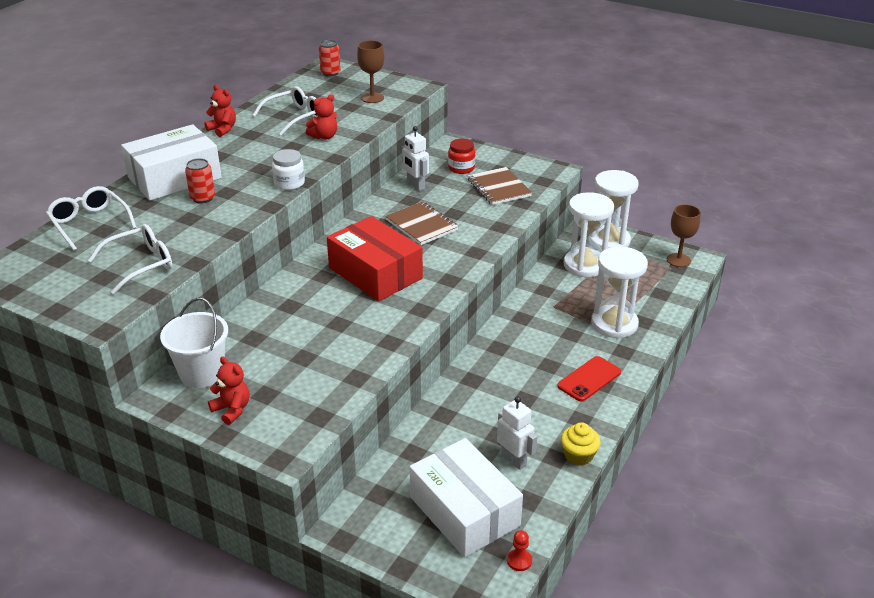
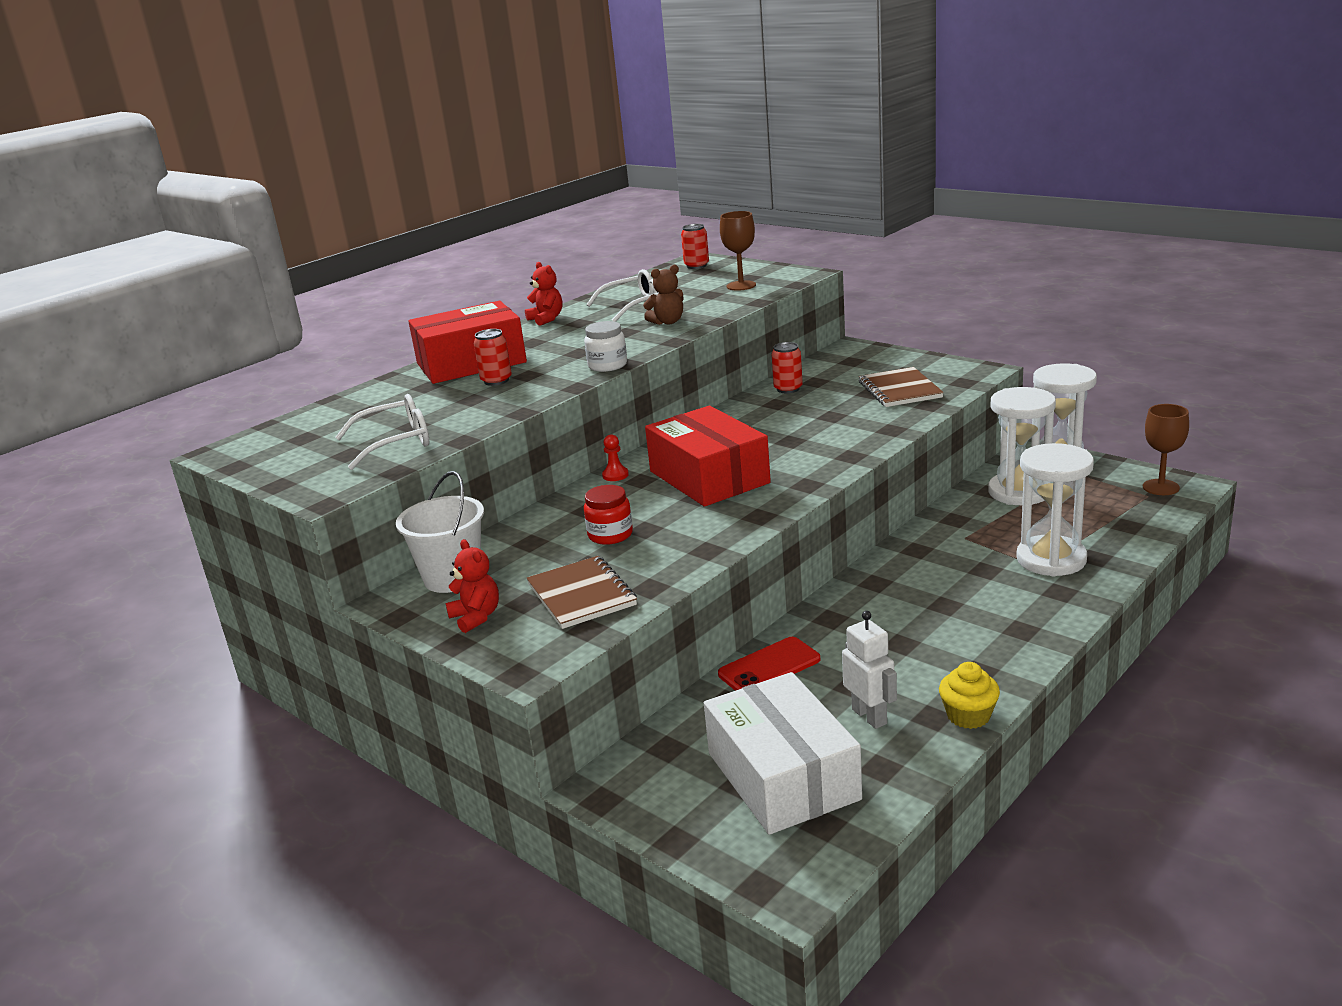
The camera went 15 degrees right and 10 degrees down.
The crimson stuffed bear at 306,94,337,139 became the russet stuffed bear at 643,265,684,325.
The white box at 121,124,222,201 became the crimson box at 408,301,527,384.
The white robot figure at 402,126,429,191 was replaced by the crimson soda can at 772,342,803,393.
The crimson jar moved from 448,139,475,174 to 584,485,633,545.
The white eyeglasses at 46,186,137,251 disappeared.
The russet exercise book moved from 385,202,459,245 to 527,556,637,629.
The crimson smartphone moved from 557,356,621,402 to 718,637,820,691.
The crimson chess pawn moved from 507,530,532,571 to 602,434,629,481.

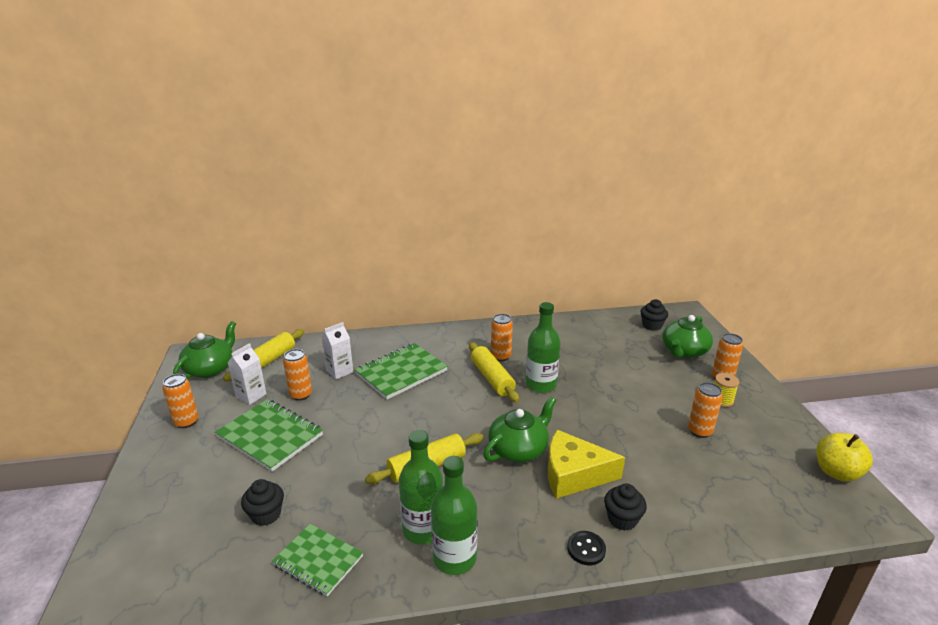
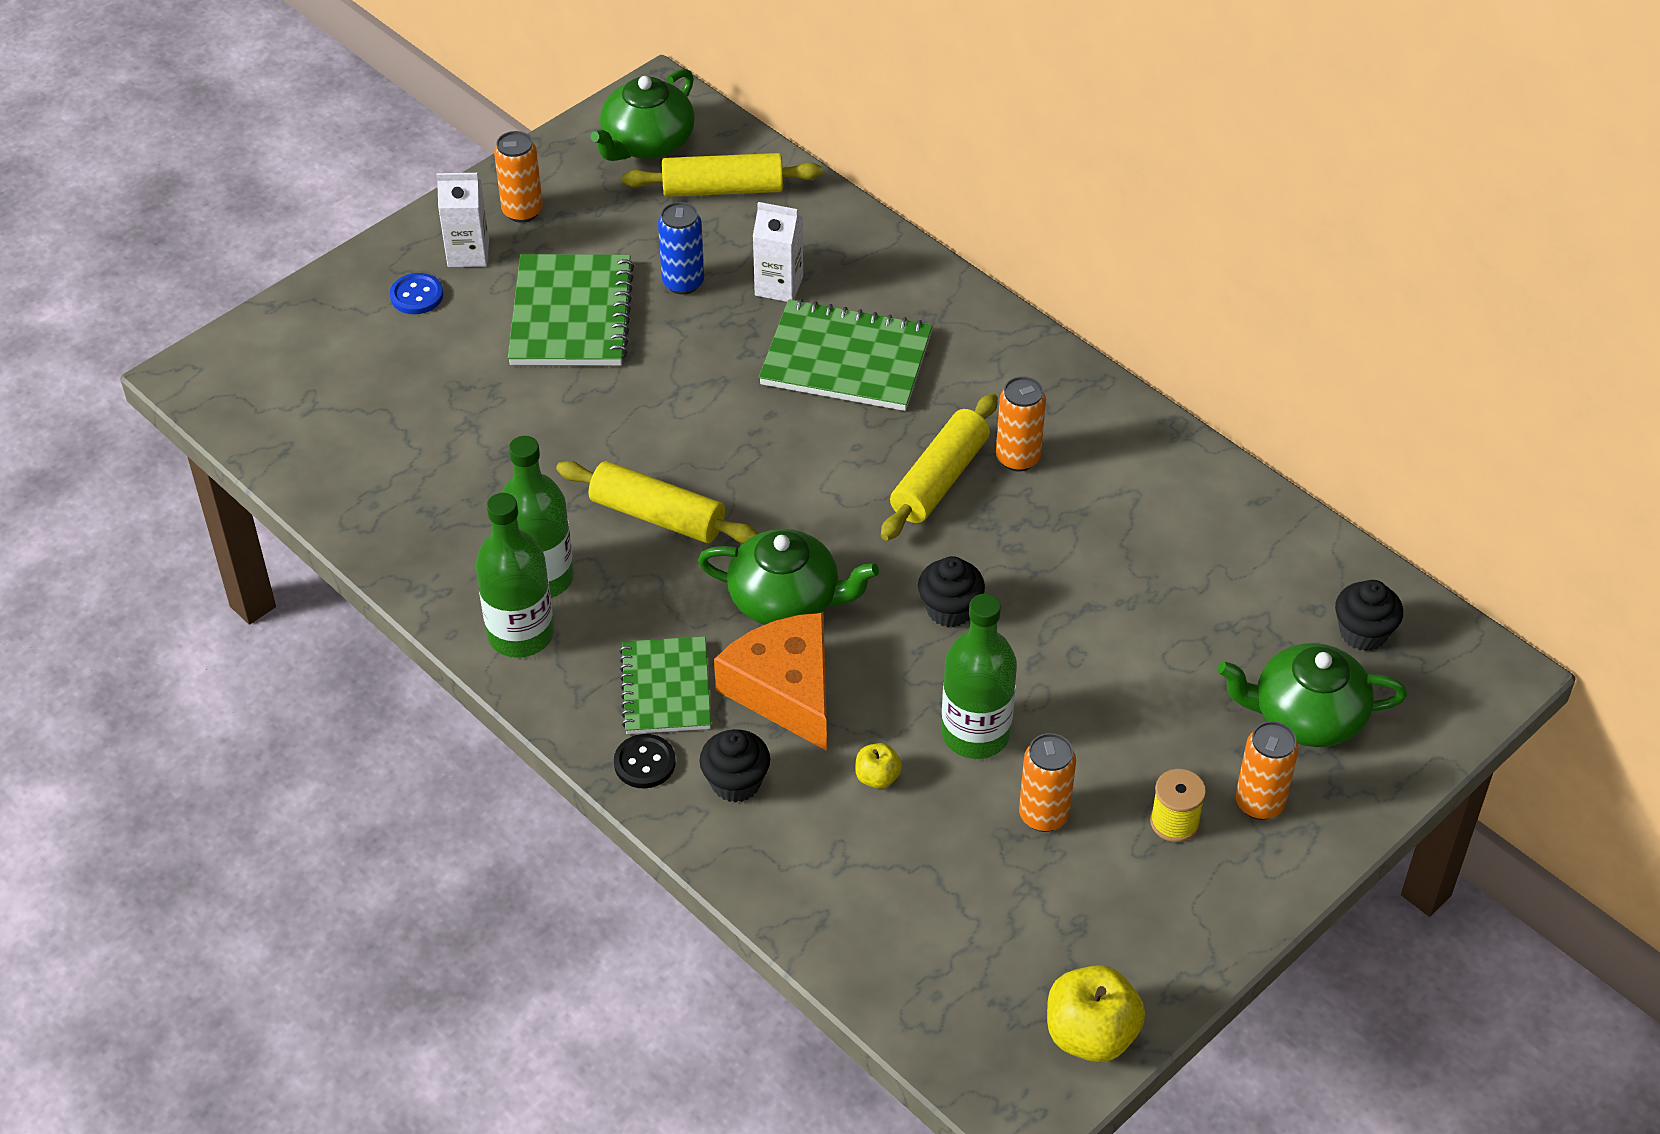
The camera went 55 degrees right and 20 degrees up.
The leaf-green bottle moved from 526,302,561,393 to 941,594,1017,759.
The leaf-green china teapot at 173,321,236,379 turned 135 degrees clockwise.
The white juice carton moved from 227,343,266,405 to 436,173,489,267.
The bright orange soda can at 283,349,312,401 became the cobalt soda can at 658,202,704,295.
The bright yellow cheese wedge at 548,430,625,499 became the bright orange cheese wedge at 714,613,827,751.
The jet-black muffin moved from 241,479,284,526 to 918,556,985,627.
The leaf-green exercise book moved from 272,524,363,596 to 619,636,711,734.
The cobalt sewing button at 390,273,443,314 appeared.
The bright yellow apple at 855,743,902,789 appeared.

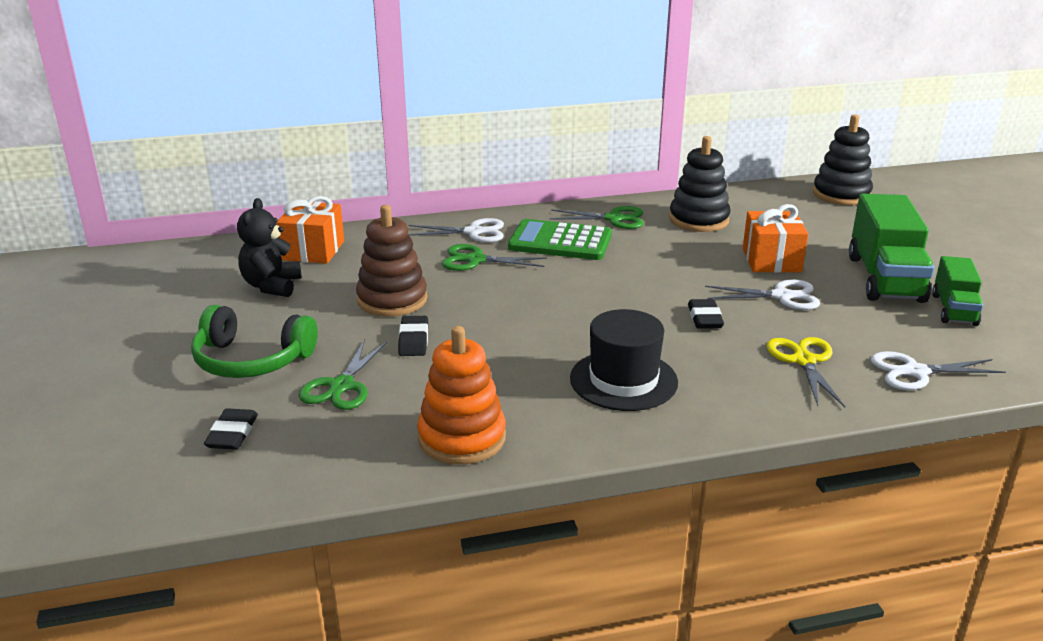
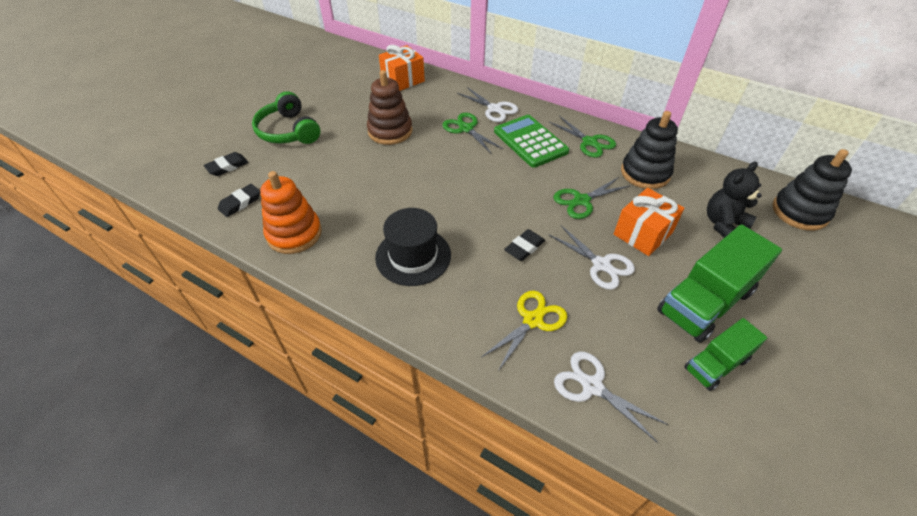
The camera went 45 degrees right and 20 degrees up.
The jet-black stuffed bear moved from 237,198,301,297 to 707,161,762,238.
The jet-black gum eraser moved from 398,316,428,356 to 218,184,260,217.
The leaf-green scissors moved from 299,339,388,410 to 553,177,631,219.

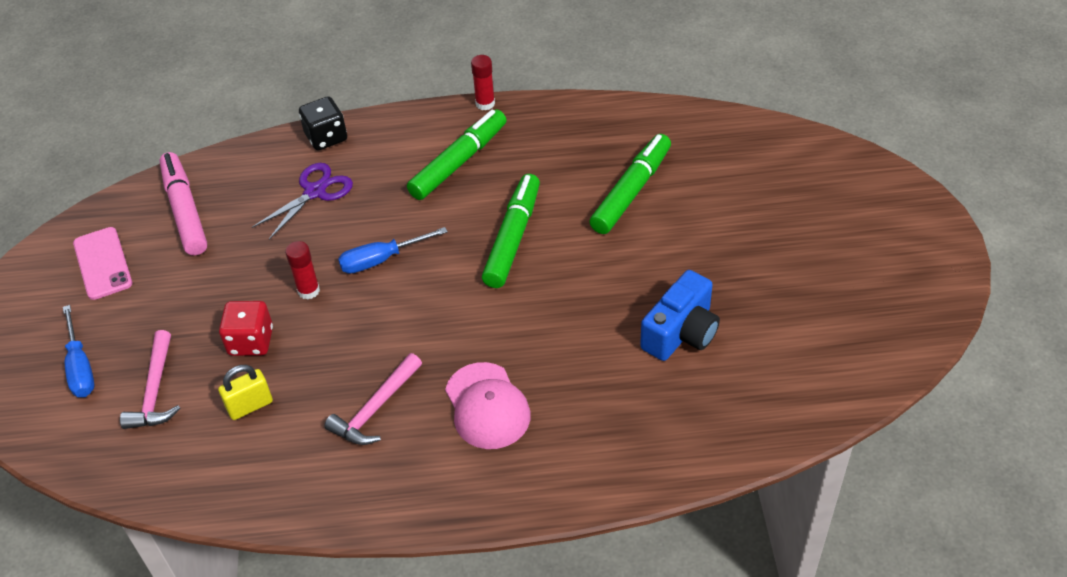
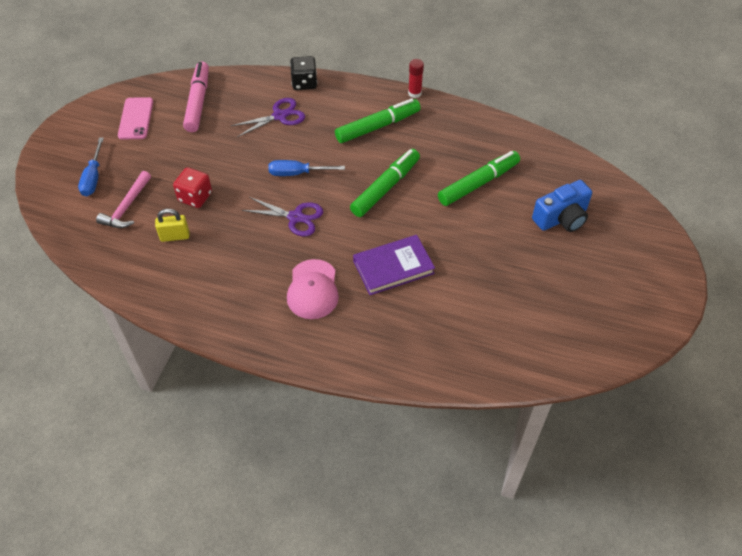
The camera went 20 degrees right and 5 degrees up.
The crimson glue at 285,241,320,300 disappeared.
The cobalt photo camera moved from 640,270,720,361 to 532,180,592,232.
The pink claw hammer at 324,353,422,445 disappeared.
The royal purple scissors at 242,197,323,236 appeared.
The royal purple hardcover at 353,235,435,295 appeared.

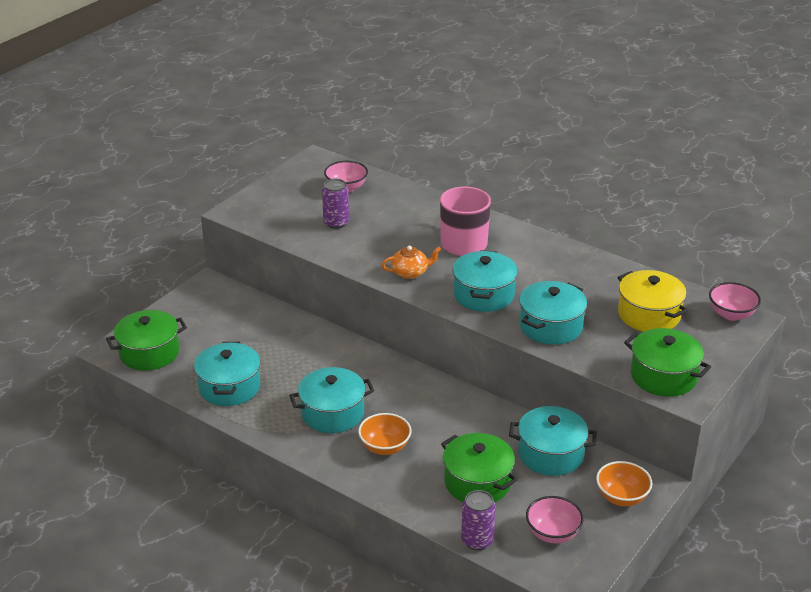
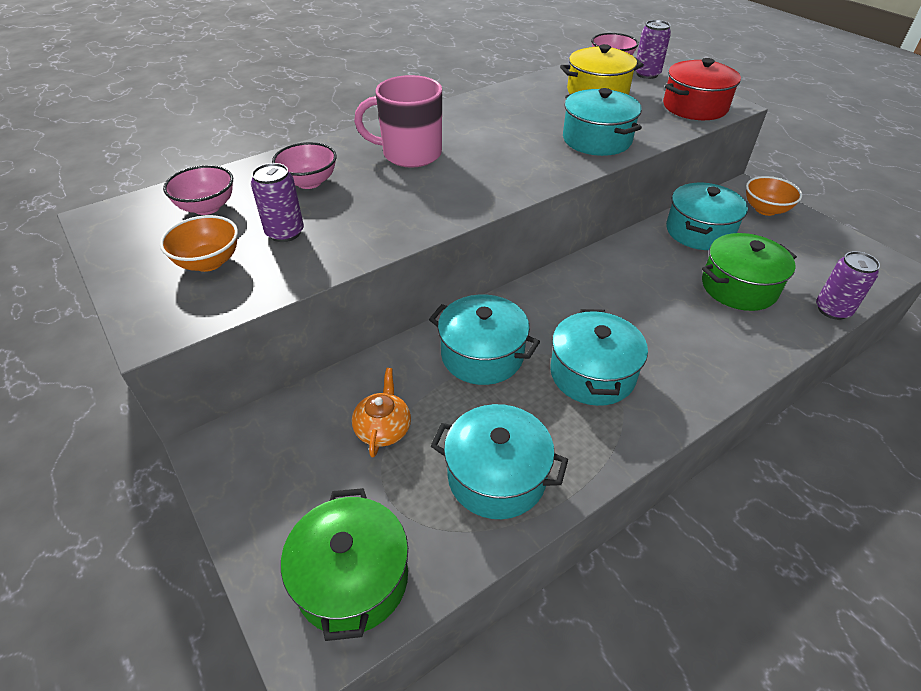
The camera went 70 degrees left and 10 degrees up.
The bright orange china teapot moved from 381,246,441,279 to 352,368,411,457.
The aqua stockpot moved from 452,250,518,312 to 429,295,540,385.
The leaf-green stockpot at 624,328,711,397 became the crimson stockpot at 663,58,741,120.
The bright orange serving bowl moved from 358,413,411,455 to 160,215,238,272.
The pink serving bowl moved from 526,496,584,543 to 272,142,337,189.
The royal purple soda can at 635,20,671,79 appeared.

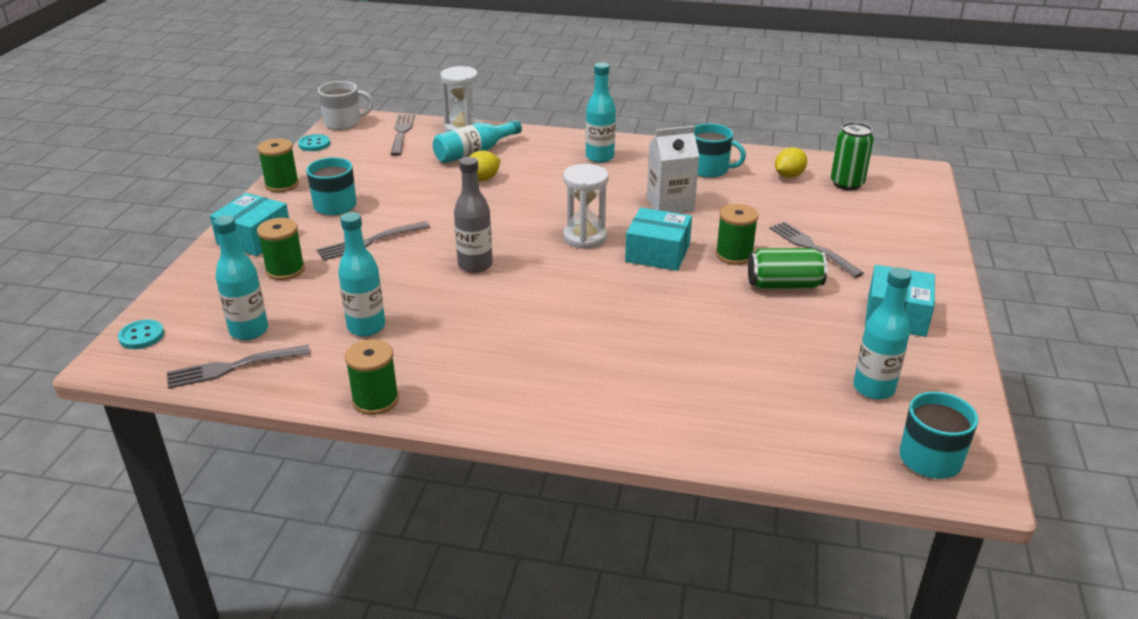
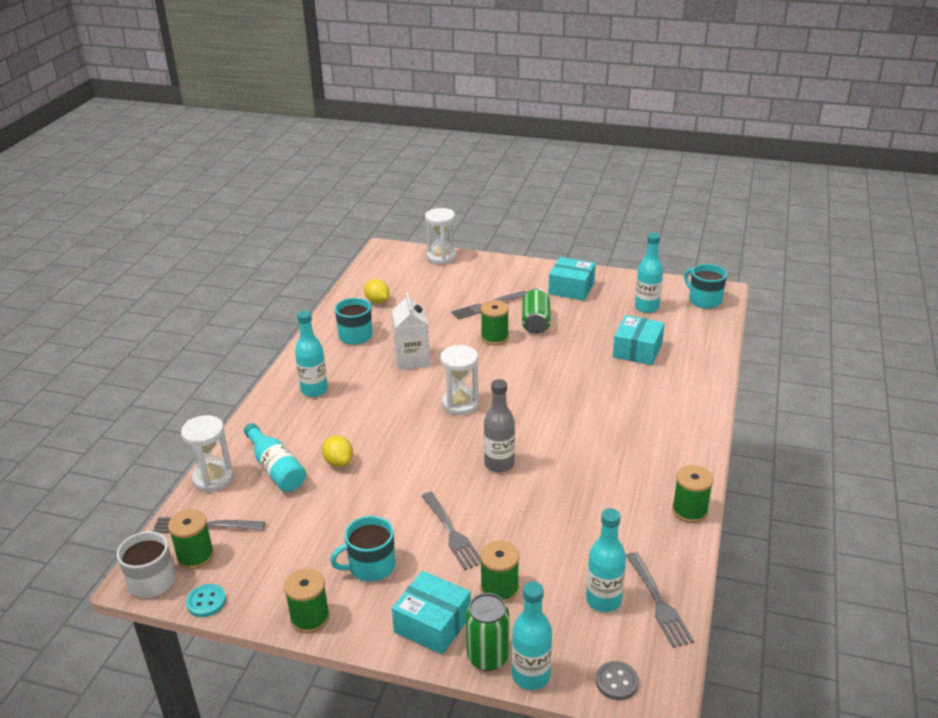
The camera went 85 degrees left and 0 degrees up.
The leaf-green soda can moved from 831,122,874,190 to 466,593,509,671.
The aqua box moved from 625,208,692,271 to 613,315,665,365.
The aqua bottle moved from 338,212,385,337 to 512,581,552,690.
The aqua sewing button at 118,320,164,349 became the gray sewing button at 596,661,639,700.
The white sand timer at 425,208,456,265 appeared.
The leaf-green reel of thread at 168,509,214,570 appeared.

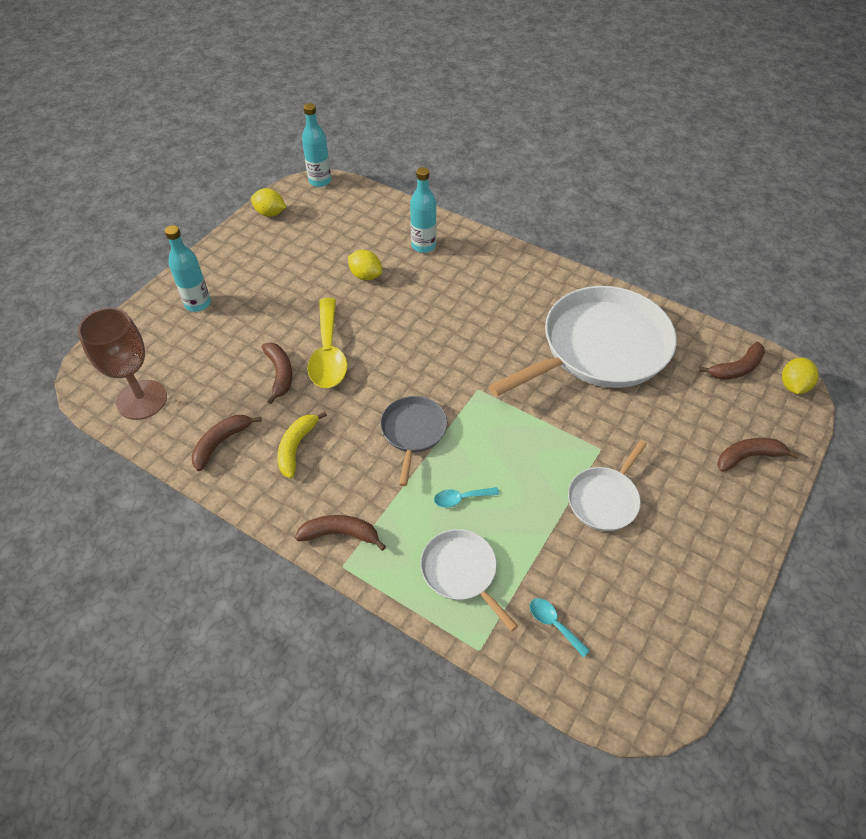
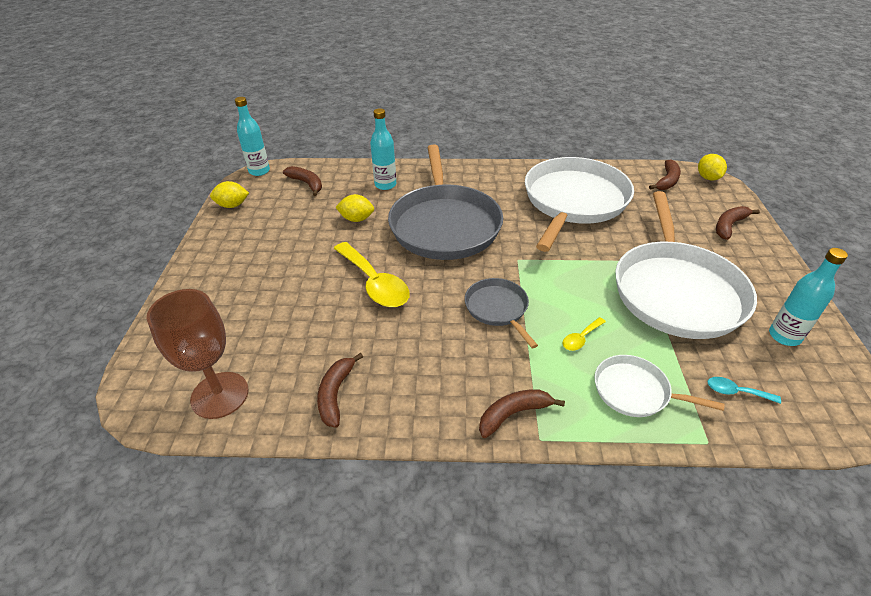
The camera went 30 degrees left and 10 degrees down.
The aqua bottle moved from 165,225,211,312 to 769,248,848,346.
The russet banana fruit moved from 262,343,292,404 to 283,166,322,196.
The bright yellow banana fruit at 278,411,327,478 disappeared.
The white pan at 568,440,647,531 changed to 2.09 times the size.
The aqua spoon at 434,487,499,508 became the bright yellow spoon at 563,317,606,351.
The gray pan at 388,144,503,260 appeared.

